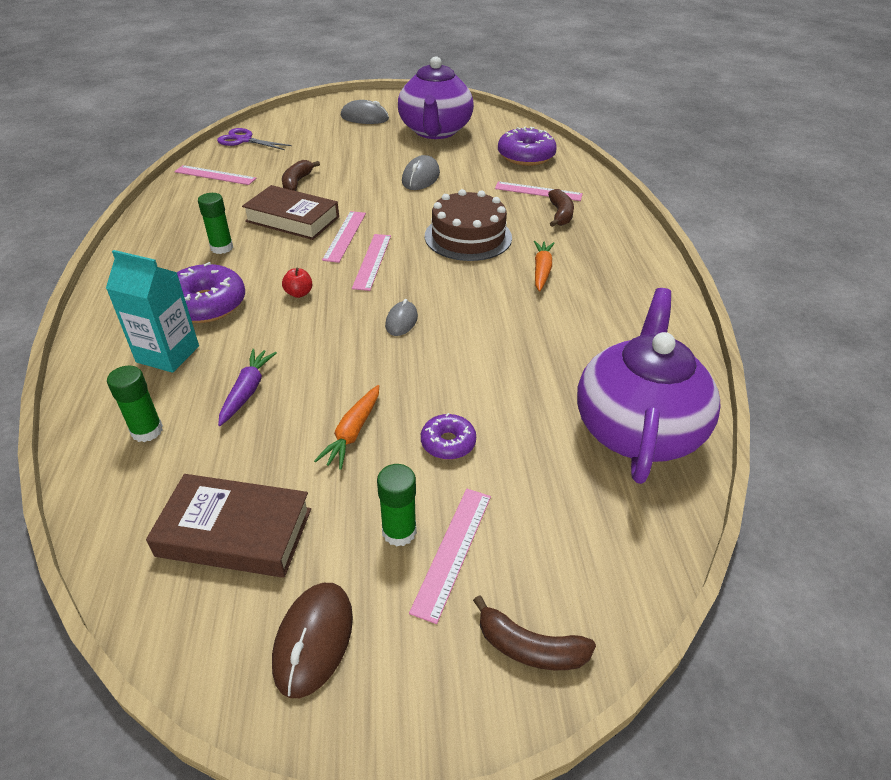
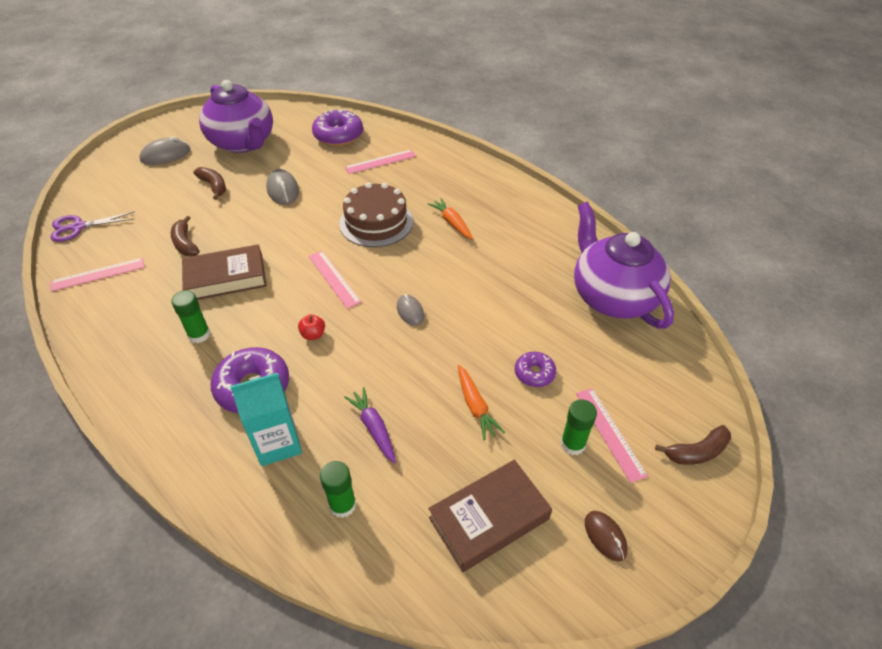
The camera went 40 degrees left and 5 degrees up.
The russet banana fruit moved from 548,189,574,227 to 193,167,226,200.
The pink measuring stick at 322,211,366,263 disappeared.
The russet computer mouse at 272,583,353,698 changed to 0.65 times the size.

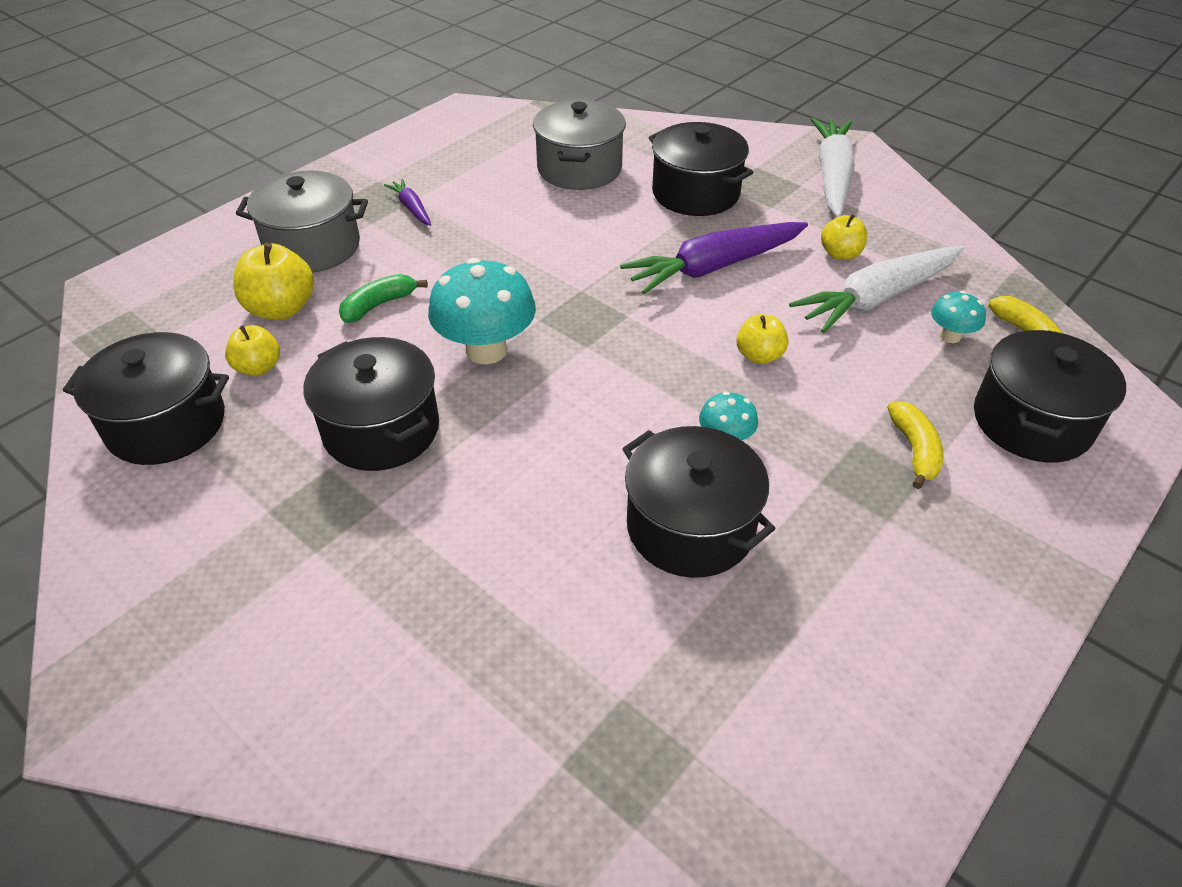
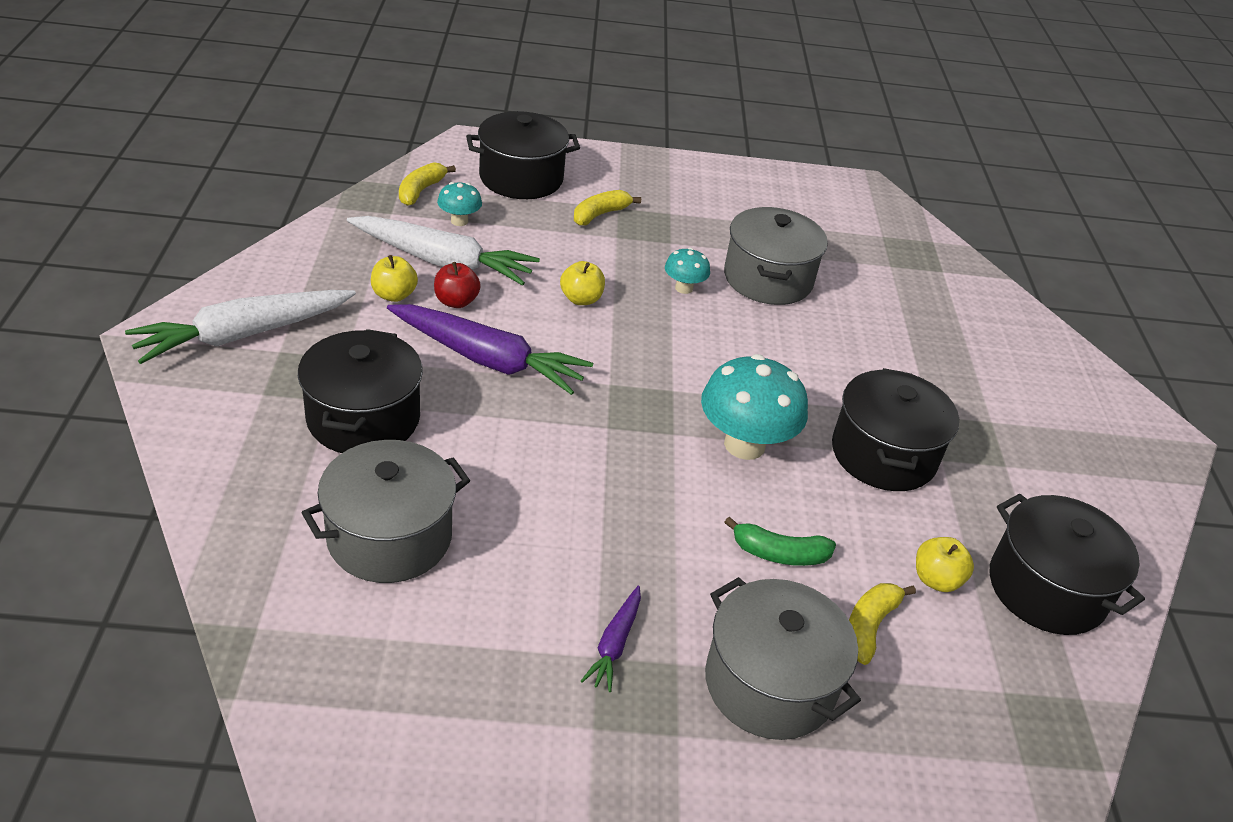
The camera went 135 degrees left and 5 degrees down.
The bright yellow apple at 233,243,314,320 was replaced by the bright yellow banana fruit at 849,583,916,665.
The jet-black stockpot at 622,426,776,578 became the gray stockpot at 724,207,828,305.
The crimson apple at 434,262,481,308 appeared.

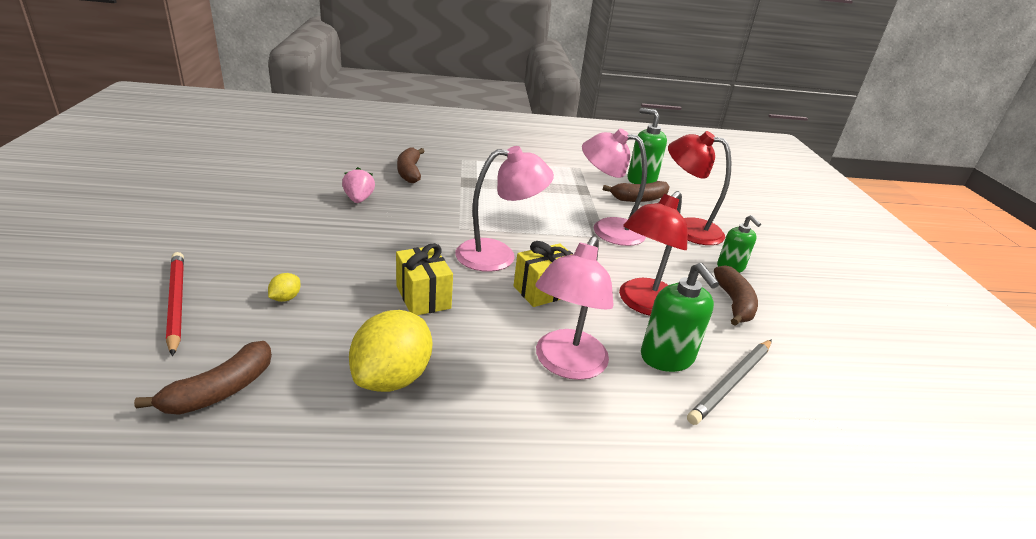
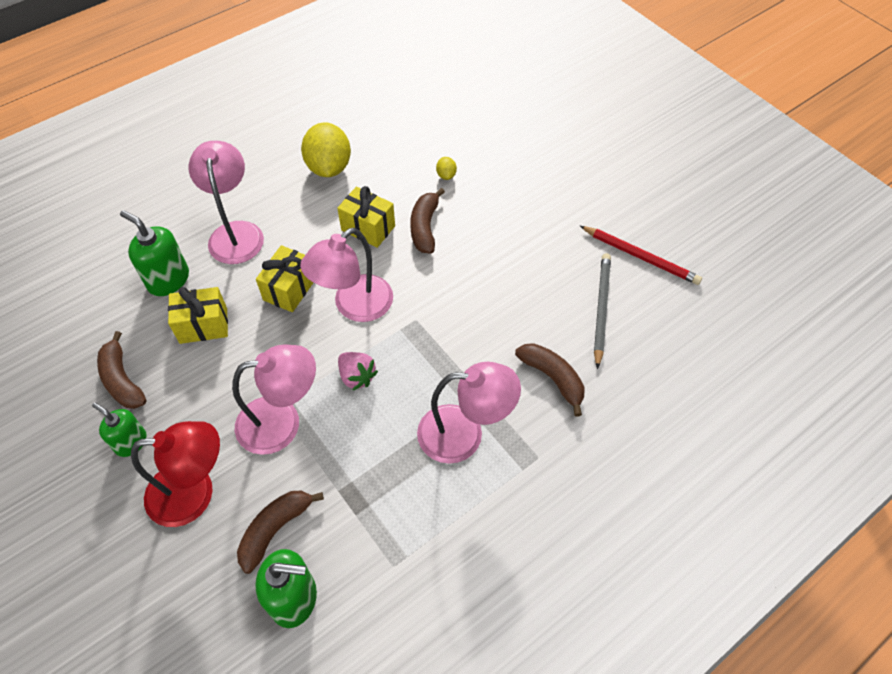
The camera went 150 degrees right and 25 degrees up.
The pink toy strawberry moved from 342,167,375,203 to 338,352,378,391.
The crimson desk lamp at 619,191,688,316 was replaced by the bright yellow wrapped gift at 168,287,228,344.
The crimson pencil moved from 166,252,184,356 to 580,226,702,285.
The gray pencil moved from 687,340,772,425 to 594,253,611,369.
The russet banana fruit moved from 134,341,272,415 to 410,188,445,254.
The pink desk lamp at 417,362,521,464 appeared.

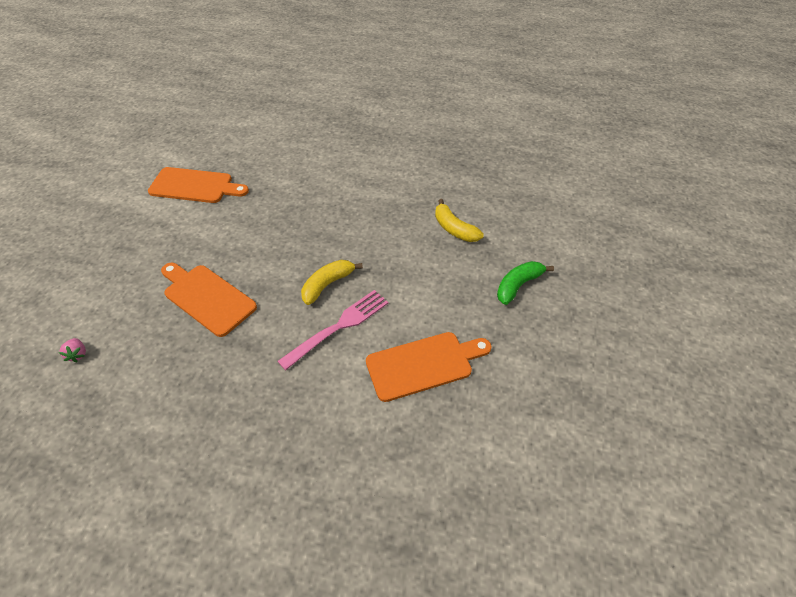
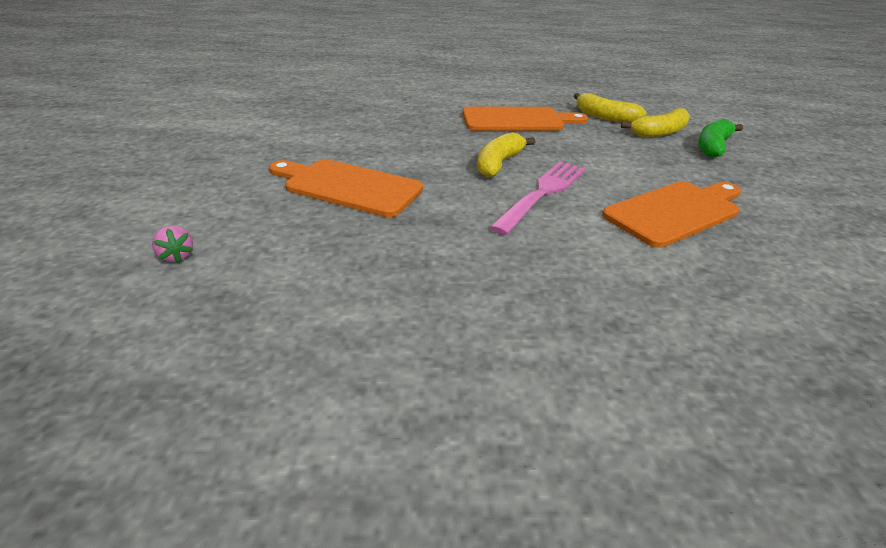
The camera went 15 degrees left and 15 degrees down.
The bright orange cutting board moved from 148,167,249,203 to 463,107,588,131.
The bright yellow banana fruit at 621,108,690,137 appeared.

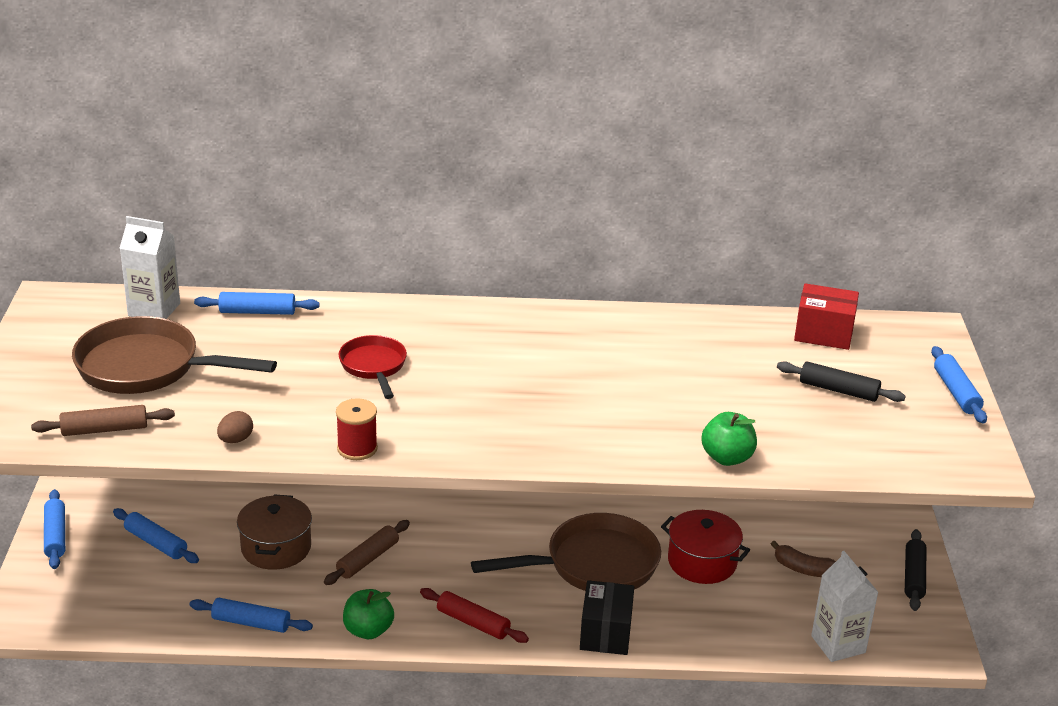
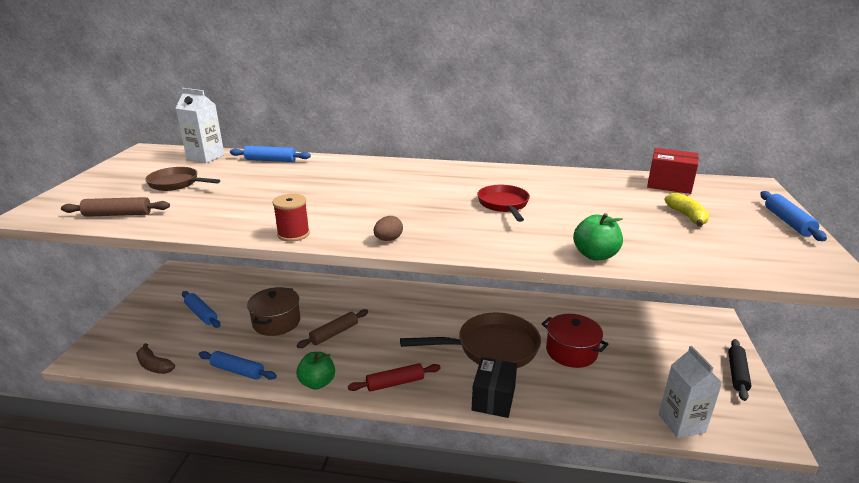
The camera went 10 degrees right and 5 degrees down.
The russet pan at 72,316,277,394 changed to 0.57 times the size.
The crimson pan moved from 338,335,407,399 to 477,185,530,222.
The jet-black rolling pin at 777,361,906,402 was replaced by the bright yellow banana fruit at 664,193,710,227.
The russet toy egg moved from 217,411,253,443 to 374,216,403,241.
The cobalt rolling pin at 44,489,65,569 disappeared.
The russet banana fruit moved from 771,541,836,577 to 136,343,175,374.
The crimson rolling pin at 420,588,529,643 turned 60 degrees counterclockwise.

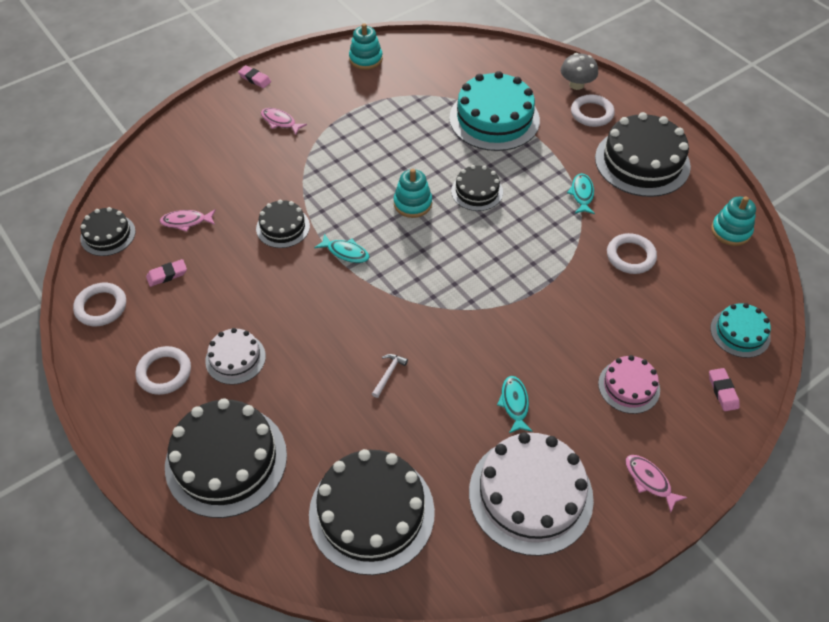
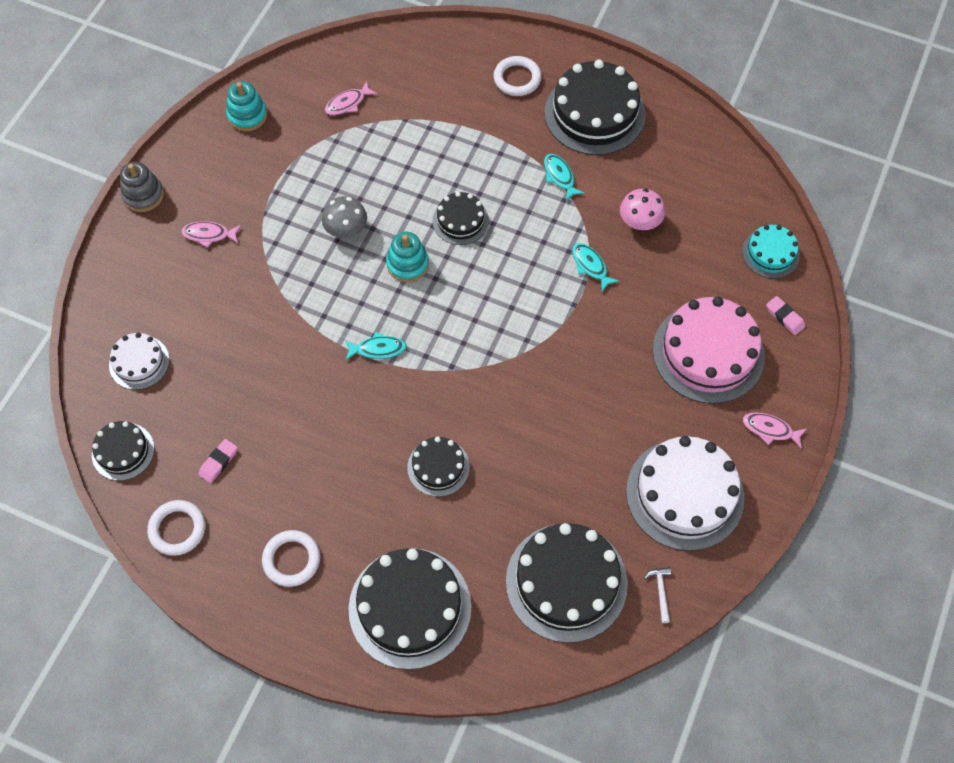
The camera went 30 degrees left and 10 degrees up.
The gray mushroom moved from 561,53,598,90 to 322,196,367,238.
The pink gum eraser at 238,65,271,88 was replaced by the gray ring stacker at 120,162,164,212.
The aqua gateau at 449,71,540,151 disappeared.
The aqua ring stacker at 711,196,756,246 disappeared.
The jet-black gateau moved from 256,200,310,248 to 407,437,470,497.
The pink fish figure moved from 160,209,216,232 to 325,81,378,115.
The white torus at 607,233,657,274 was replaced by the pink mushroom at 620,189,665,230.
The white gateau moved from 205,328,266,385 to 109,332,170,390.
The white claw hammer moved from 372,354,408,398 to 644,567,671,623.
The pink gateau at 598,355,660,414 changed to 1.87 times the size.
The aqua fish figure moved from 497,376,533,433 to 572,243,619,292.

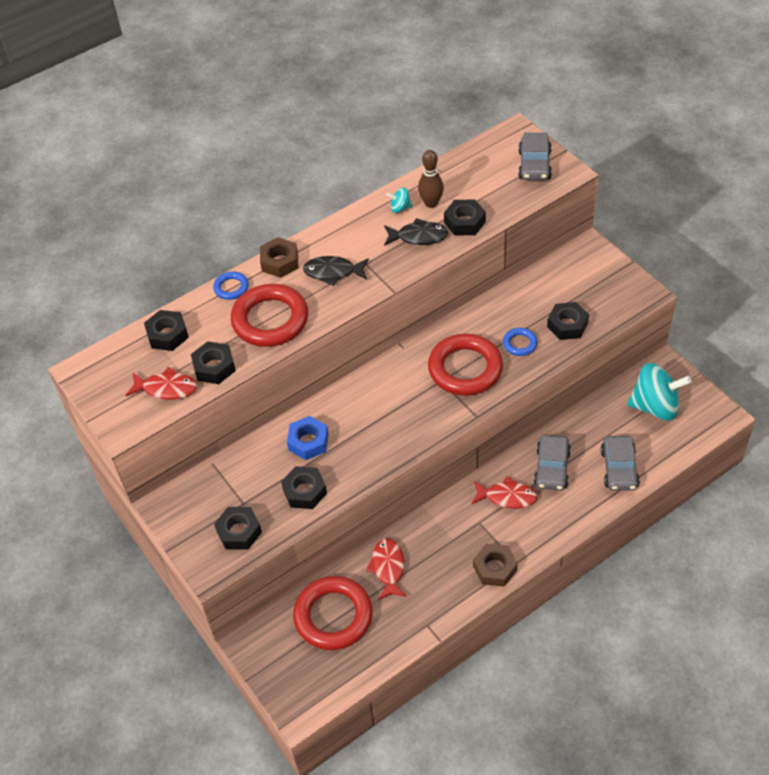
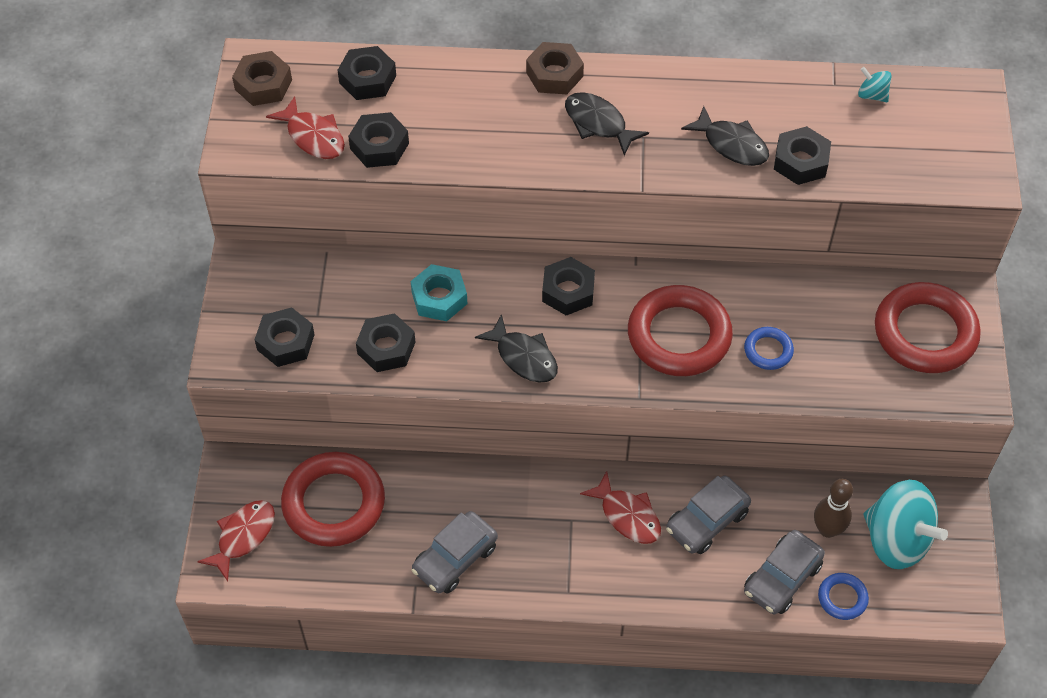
The camera went 35 degrees right and 5 degrees up.
The gray automobile moved from 518,132,552,180 to 412,511,498,593.
The russet bowling pin moved from 418,150,444,208 to 814,479,853,538.
The aqua whirligig moved from 386,187,413,213 to 858,67,892,102.
The cobalt torus moved from 213,271,249,300 to 818,573,869,620.
The crimson torus moved from 231,284,308,347 to 875,282,981,373.
The jet-black hexagon nut moved from 547,302,589,340 to 542,257,595,316.
The cobalt hexagon nut at 287,416,329,460 became the aqua hexagon nut at 411,264,467,321.
The crimson fish figure moved from 366,538,407,600 to 197,500,275,582.
The russet hexagon nut moved from 473,544,518,587 to 232,51,292,106.
The jet-black fish figure at 475,314,558,383 appeared.

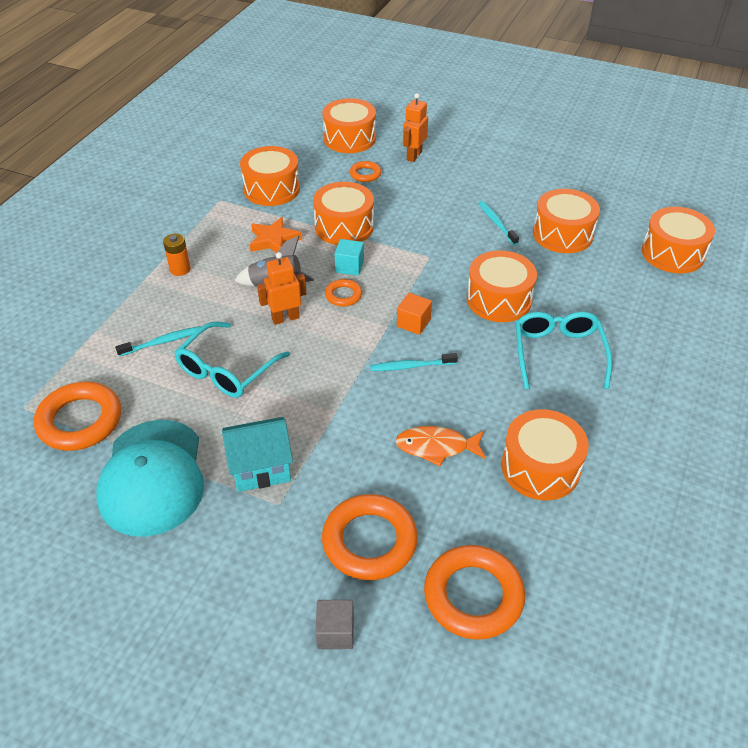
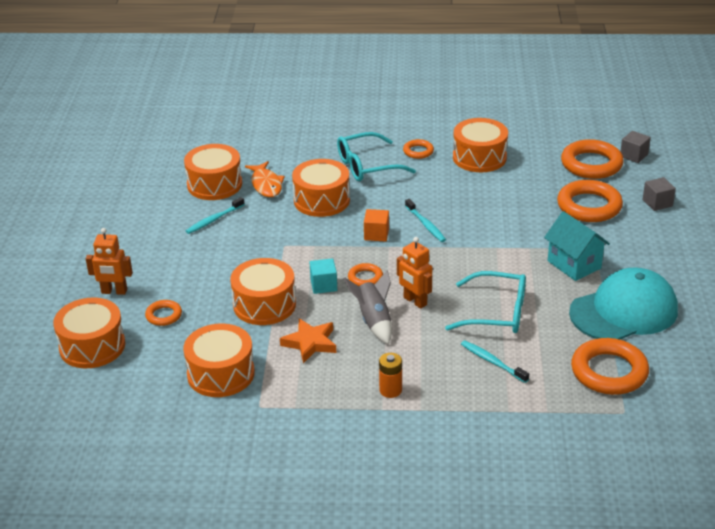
The camera went 110 degrees left and 10 degrees down.
The bright orange snare drum at 642,207,715,273 disappeared.
The bright orange fish figure moved from 395,426,486,466 to 245,161,285,197.
The gray solid cube at 620,131,651,163 appeared.
The bright orange torus at 403,139,434,159 appeared.

